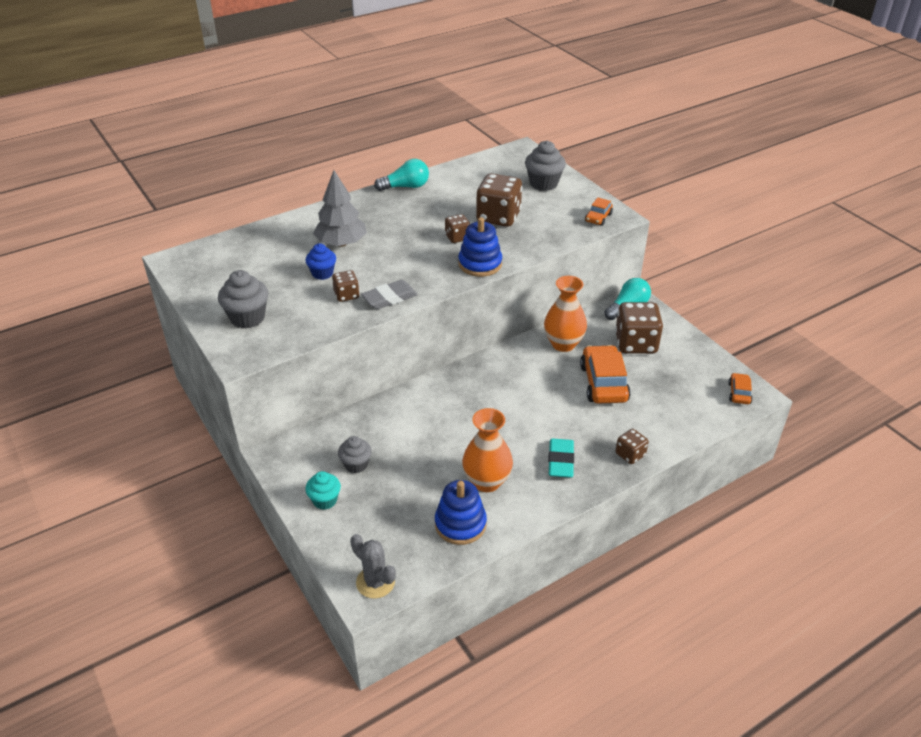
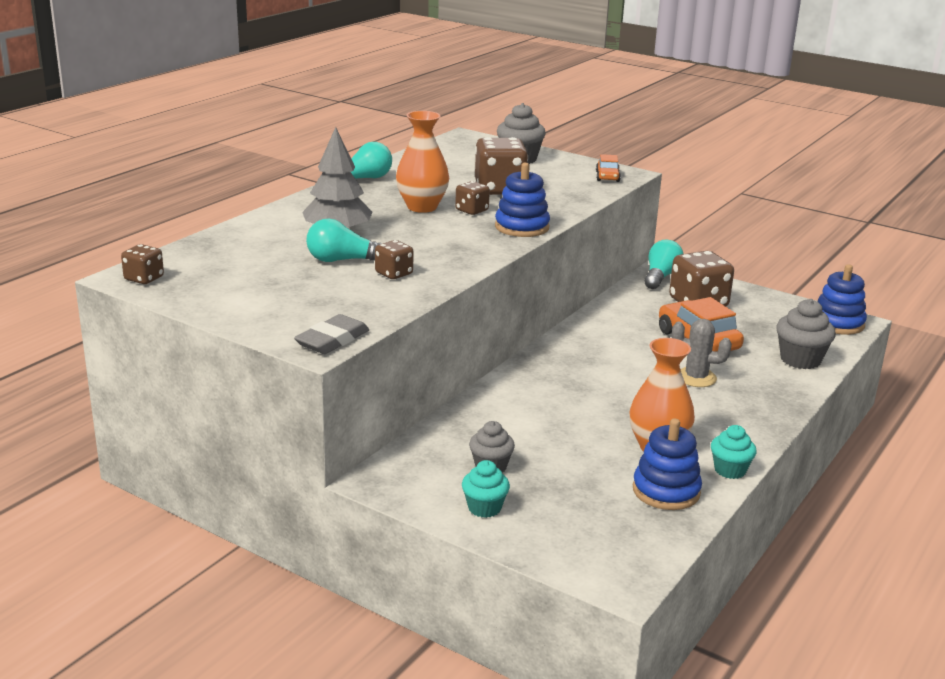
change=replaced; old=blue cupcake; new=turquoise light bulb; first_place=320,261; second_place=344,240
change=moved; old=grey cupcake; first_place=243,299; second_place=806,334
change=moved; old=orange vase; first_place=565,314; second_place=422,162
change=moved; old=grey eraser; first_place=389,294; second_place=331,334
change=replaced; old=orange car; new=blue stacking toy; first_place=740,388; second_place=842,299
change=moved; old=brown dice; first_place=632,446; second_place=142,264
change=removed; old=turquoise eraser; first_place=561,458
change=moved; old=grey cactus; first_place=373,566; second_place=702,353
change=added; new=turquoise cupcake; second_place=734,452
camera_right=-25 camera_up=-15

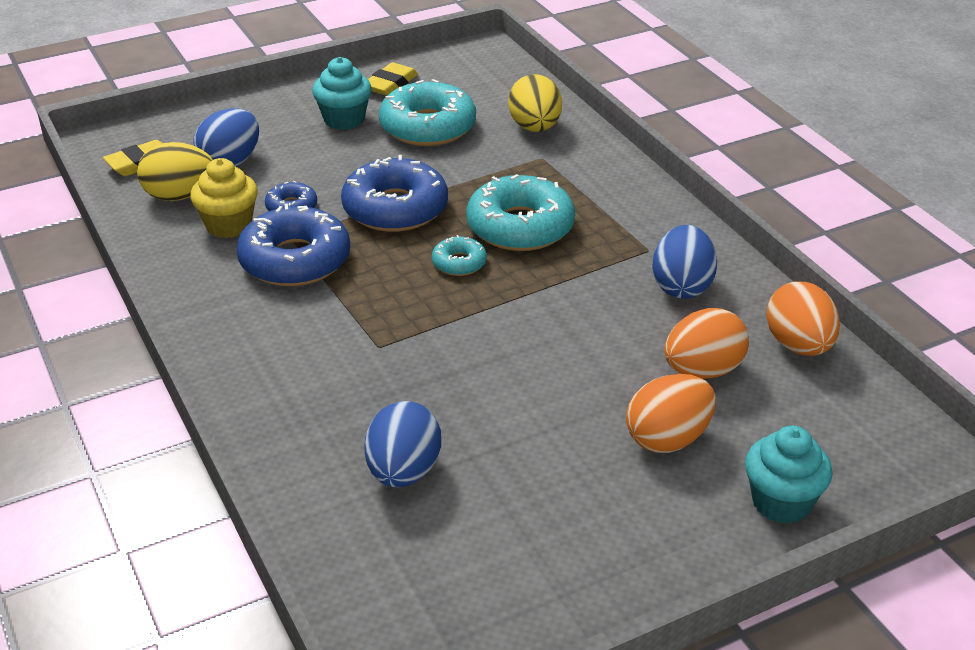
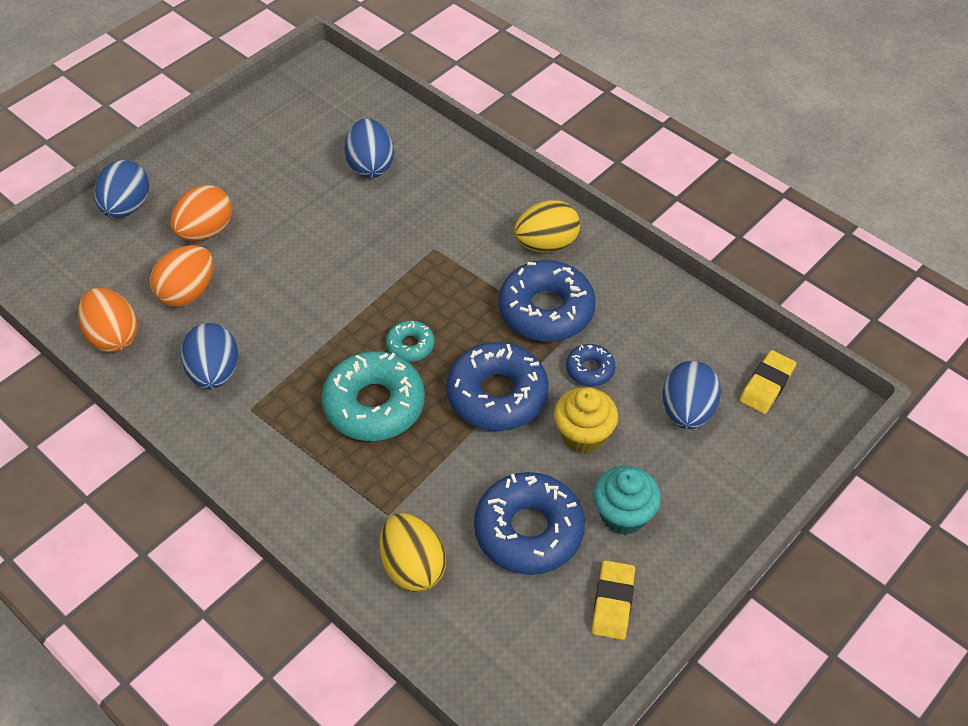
change=recoloured; old=turquoise donut; new=blue donut; first_place=427,112; second_place=529,523
change=moved; old=yellow egg; first_place=175,171; second_place=547,226
change=moved; old=yellow cupcake; first_place=224,198; second_place=586,420
change=replaced; old=turquoise cupcake; new=blue egg; first_place=789,475; second_place=121,189
camera_right=160 camera_up=15

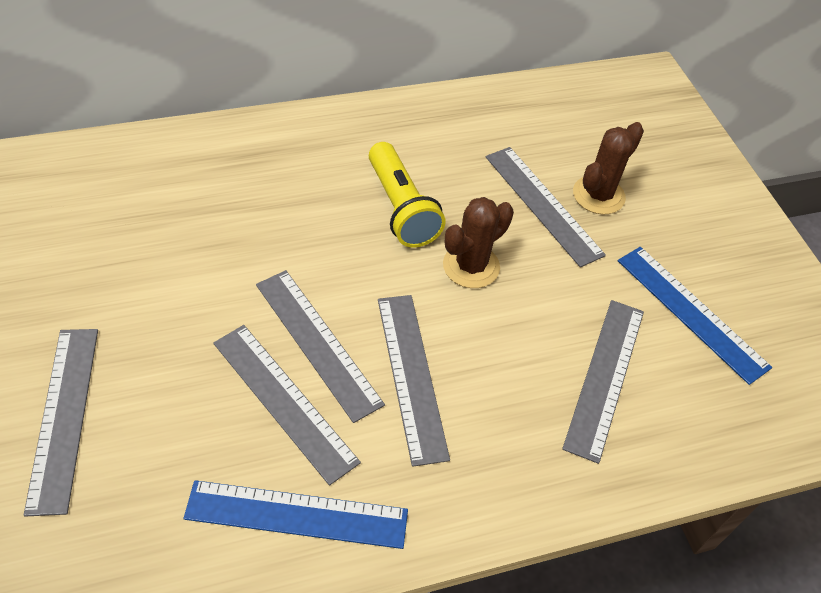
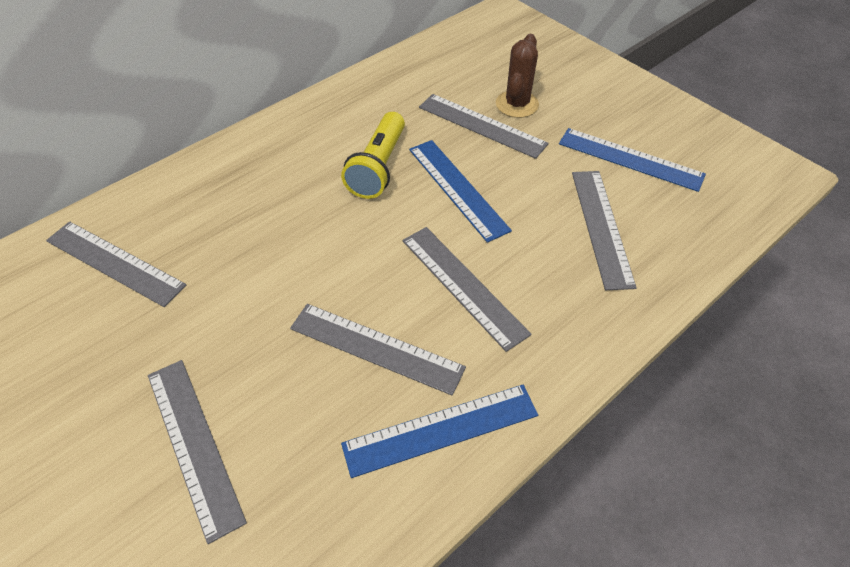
change=turned; old=yellow flashlight; first_place=407,195; second_place=373,155; degrees=60
change=replaced; old=brown cactus; new=blue ruler; first_place=478,242; second_place=460,191
change=moved; old=grey ruler; first_place=320,346; second_place=116,264
camera_right=-20 camera_up=0

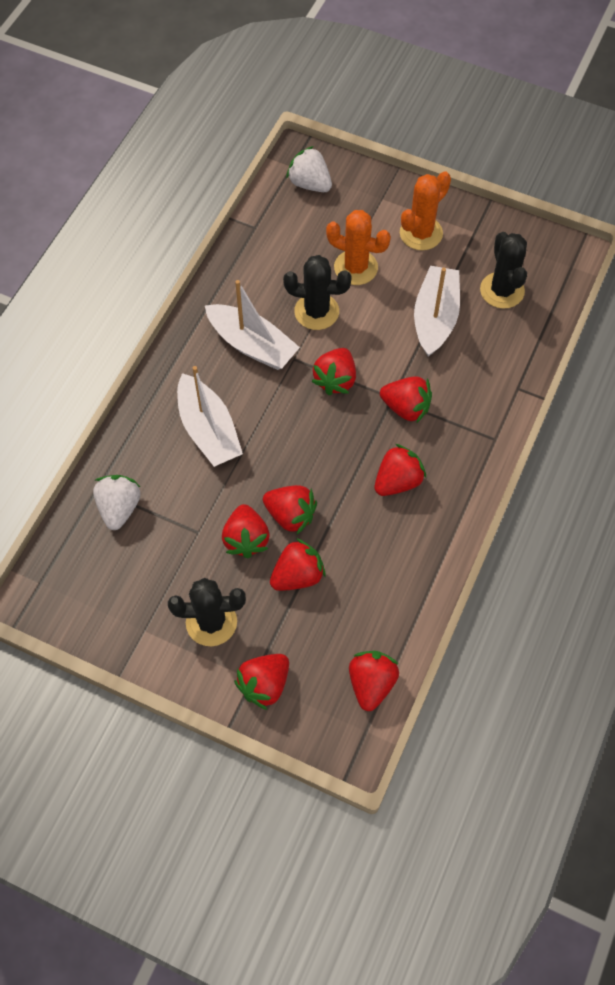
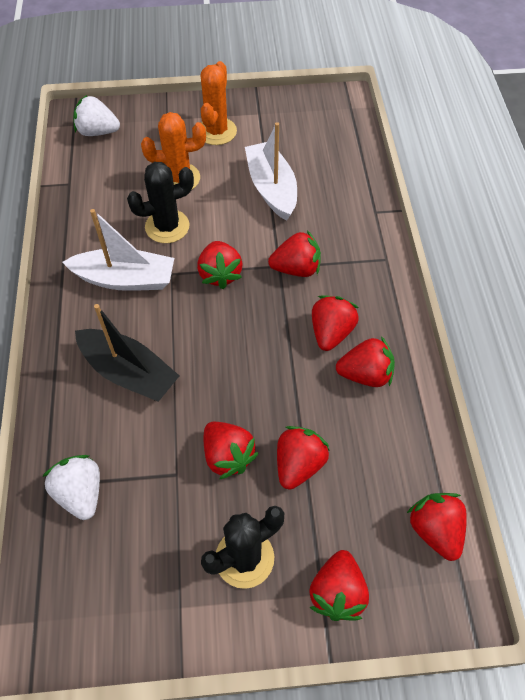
change=removed; old=black cactus; first_place=503,270
change=recoloured; old=white boat; new=black boat; first_place=210,416; second_place=127,353
change=moved; old=red strawberry; first_place=290,509; second_place=365,361
camera_right=-30 camera_up=-5

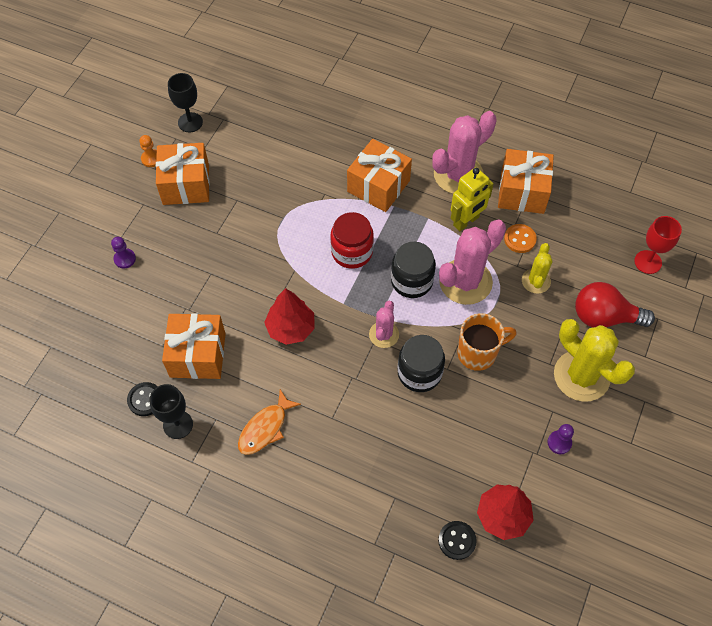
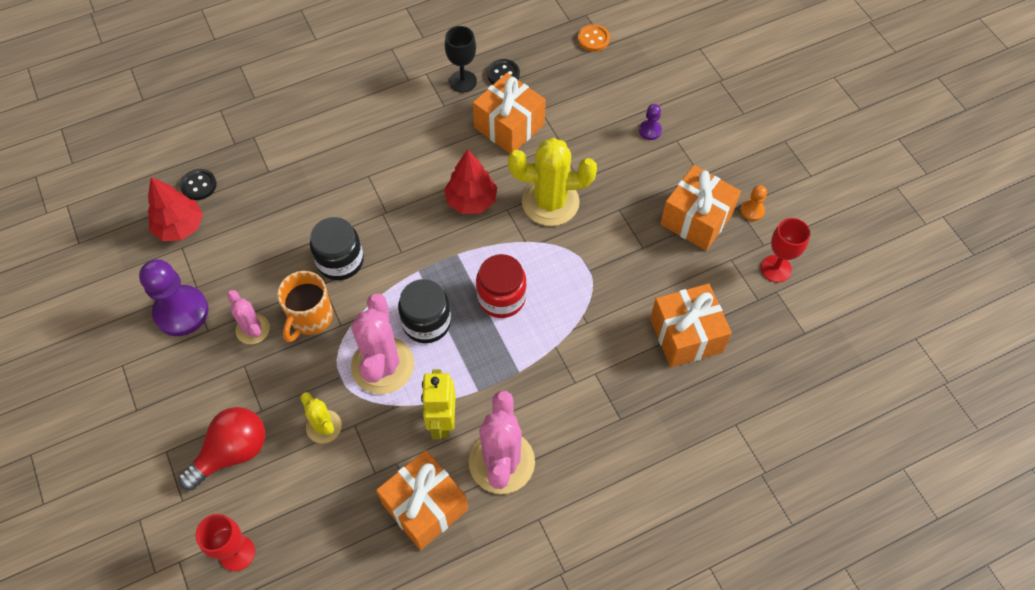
change=recoloured; old=black goblet; new=red goblet; first_place=185,102; second_place=785,250
change=moved; old=orange gift; first_place=379,175; second_place=691,325
change=moved; old=orange button; first_place=520,238; second_place=594,38
change=moved; old=pink cactus; first_place=384,324; second_place=248,317
change=moved; old=yellow cactus; first_place=594,360; second_place=552,182
change=removed; old=orange fish; first_place=269,422
change=resized; old=purple pawn; first_place=560,439; second_place=174,297; factor=2.13
camera_right=130 camera_up=0

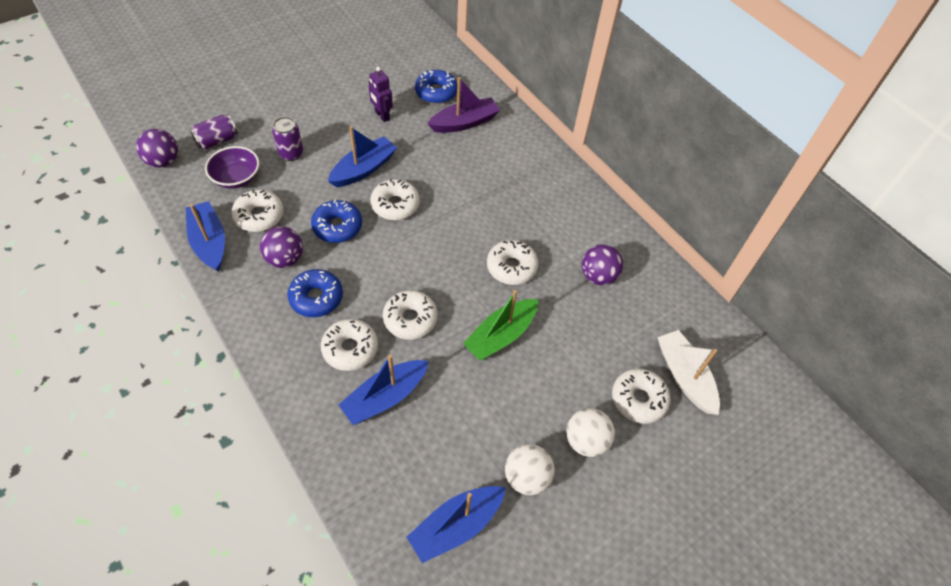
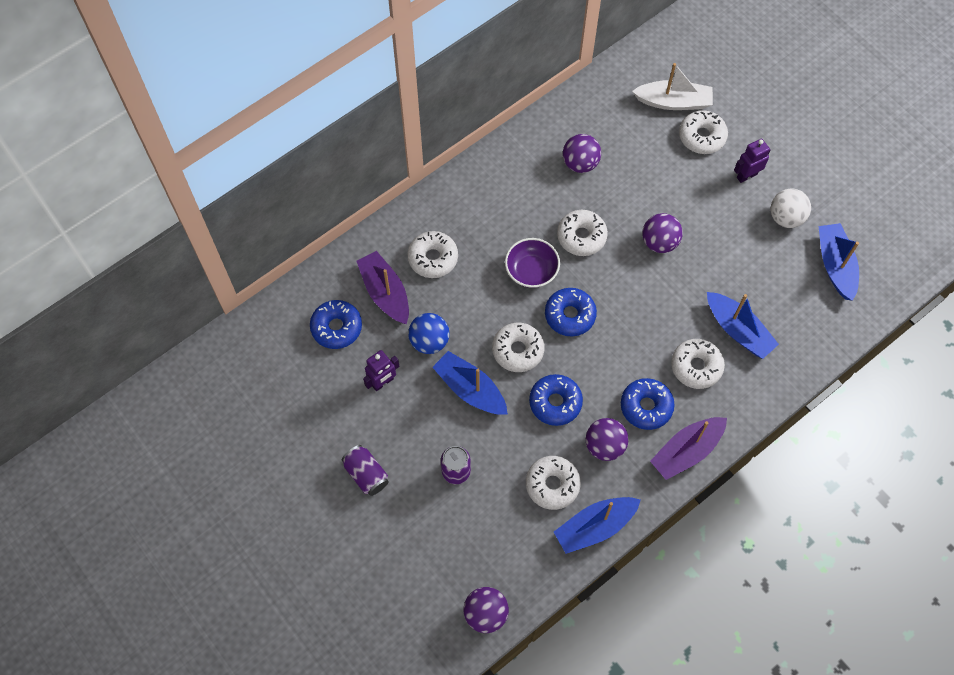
change=moved; old=purple can; first_place=214,132; second_place=365,470
change=moved; old=purple bowl; first_place=232,167; second_place=532,263
change=moved; old=white donut; first_place=410,315; second_place=433,254
change=replaced; old=green boat; new=purple ball; first_place=500,325; second_place=662,233
change=turned; old=white boat; first_place=688,372; second_place=672,86; degrees=-150
change=replaced; old=white ball; new=purple robot; first_place=590,432; second_place=752,160
change=turned; old=blue boat; first_place=456,524; second_place=838,262; degrees=-150
change=added; new=blue donut; second_place=571,312
change=added; new=blue ball; second_place=429,333
change=added; new=purple boat; second_place=688,448
camera_right=-90 camera_up=10

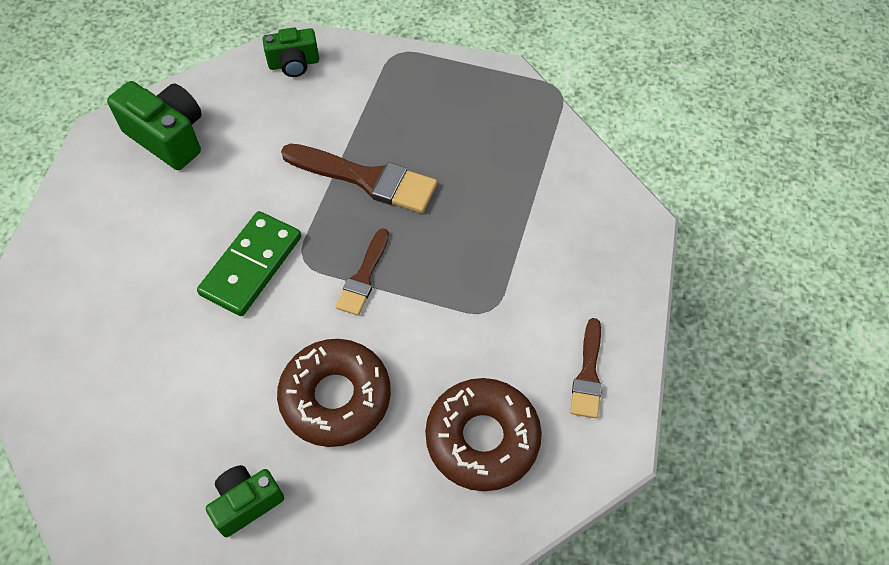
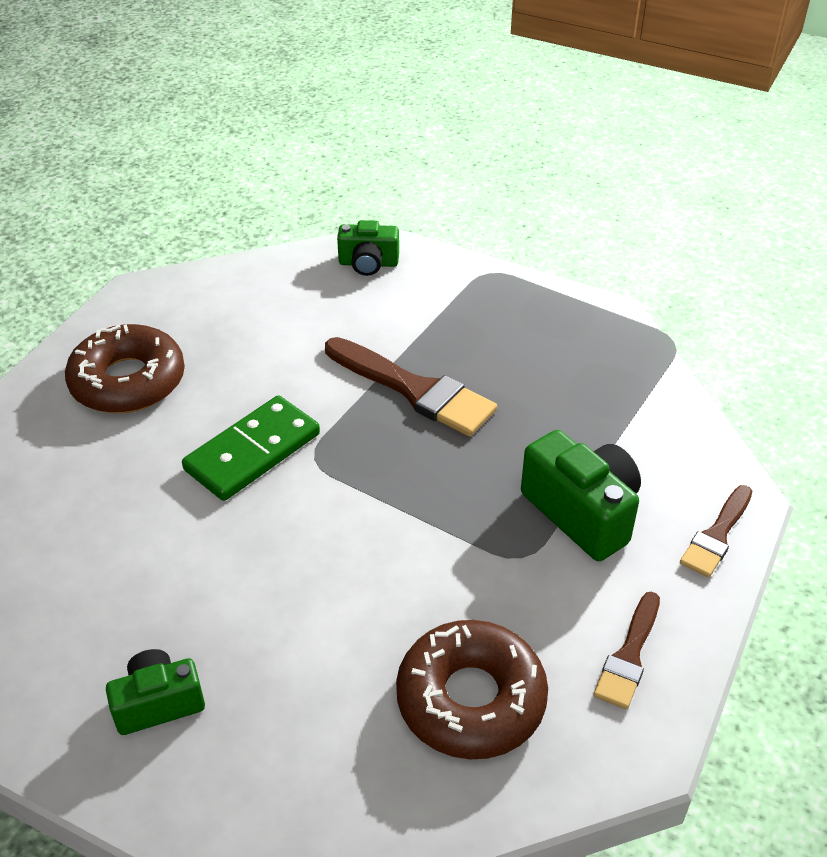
change=moved; old=green camera; first_place=154,125; second_place=581,495
change=moved; old=brown brush; first_place=362,272; second_place=716,531
change=moved; old=brown donut; first_place=334,393; second_place=125,368
camera_right=15 camera_up=-15

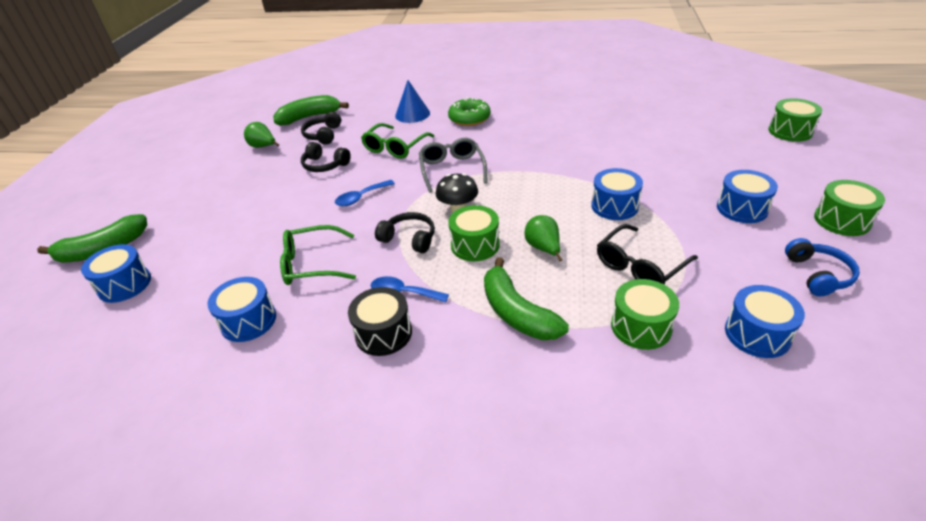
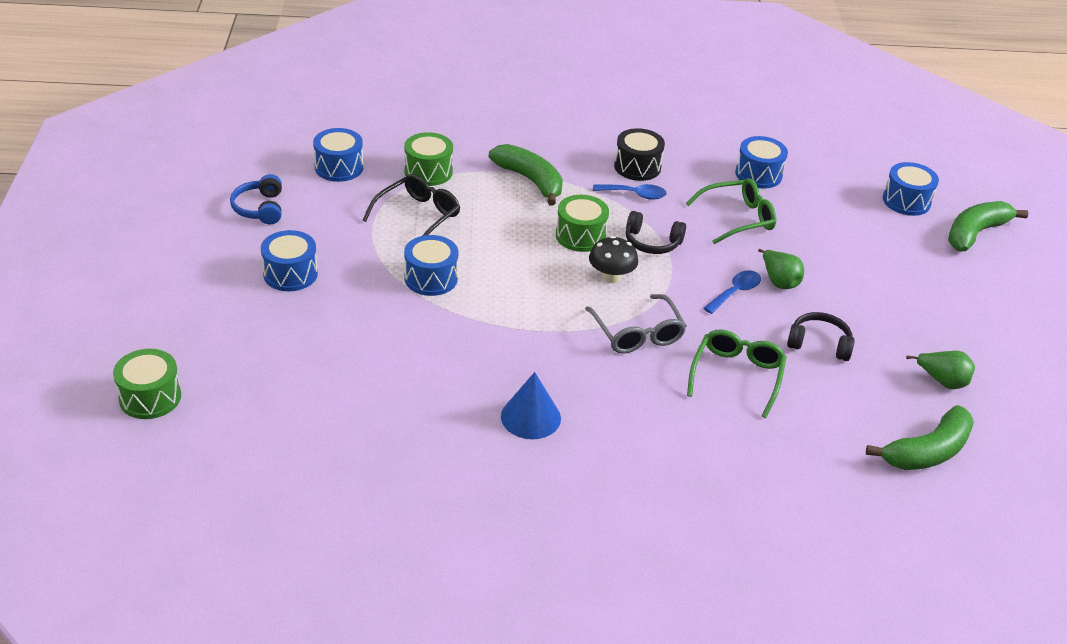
change=moved; old=blue cone; first_place=412,101; second_place=531,405
change=removed; old=green donut; first_place=469,111
change=removed; old=black headphones; first_place=321,128
change=removed; old=green drum; first_place=849,208
change=moved; old=green pear; first_place=543,238; second_place=781,269
camera_right=165 camera_up=0

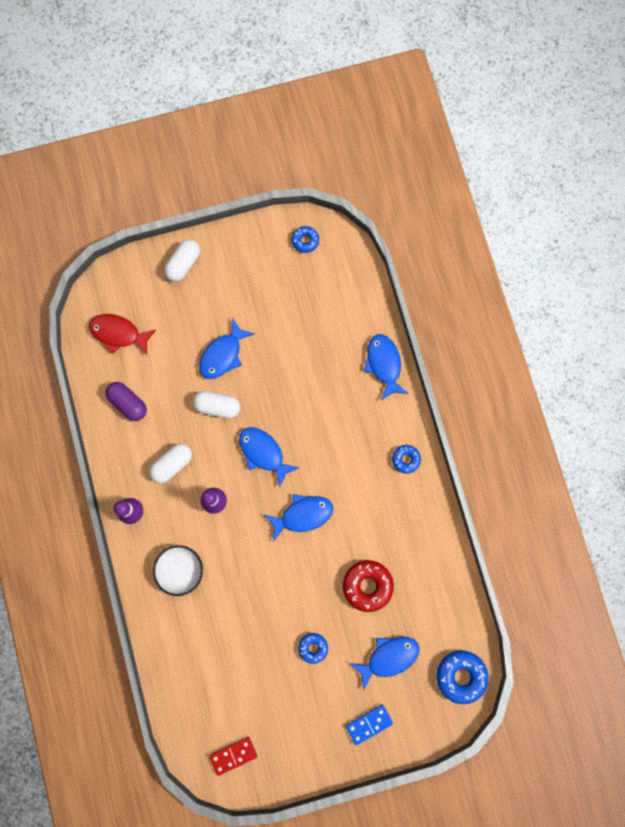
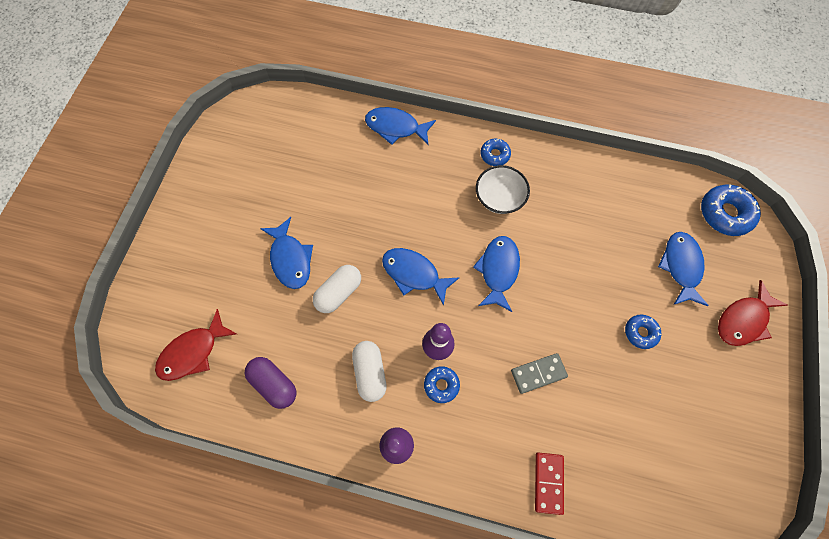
change=moved; old=blue donut; first_place=305,239; second_place=442,384
change=removed; old=white capsule; first_place=182,260
change=turned; old=purple capsule; first_place=126,401; second_place=271,383; degrees=60
change=turned; old=blue fish; first_place=269,457; second_place=421,277; degrees=45
change=moved; old=white bowl; first_place=178,570; second_place=503,189
change=removed; old=red donut; first_place=368,586
change=replaced; old=blue domino; new=red fish; first_place=369,725; second_place=753,313
change=moved; old=red domino; first_place=233,756; second_place=549,483
change=added; new=grey domino; second_place=539,373
camera_right=-60 camera_up=-10

